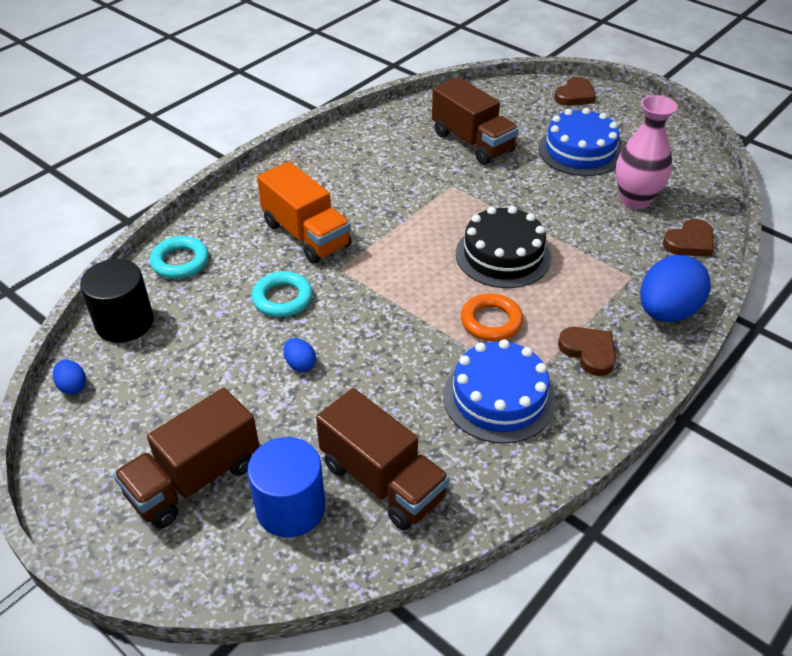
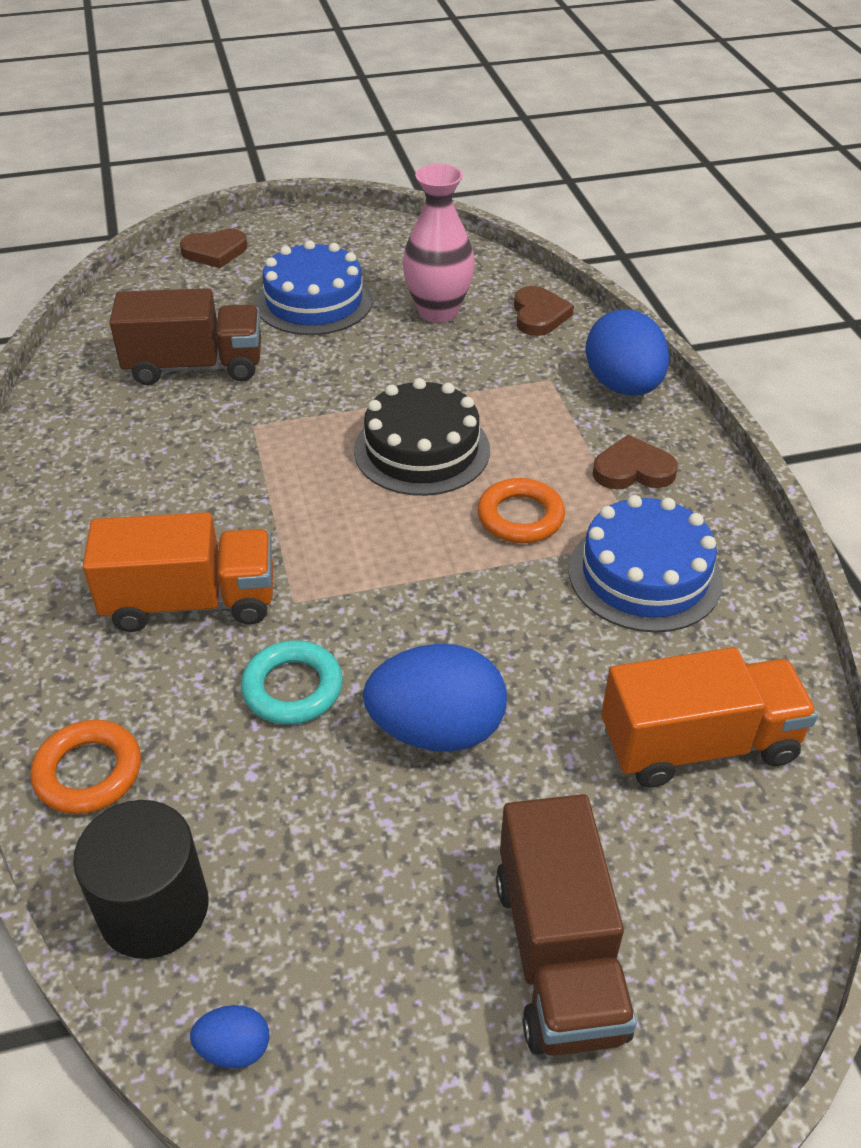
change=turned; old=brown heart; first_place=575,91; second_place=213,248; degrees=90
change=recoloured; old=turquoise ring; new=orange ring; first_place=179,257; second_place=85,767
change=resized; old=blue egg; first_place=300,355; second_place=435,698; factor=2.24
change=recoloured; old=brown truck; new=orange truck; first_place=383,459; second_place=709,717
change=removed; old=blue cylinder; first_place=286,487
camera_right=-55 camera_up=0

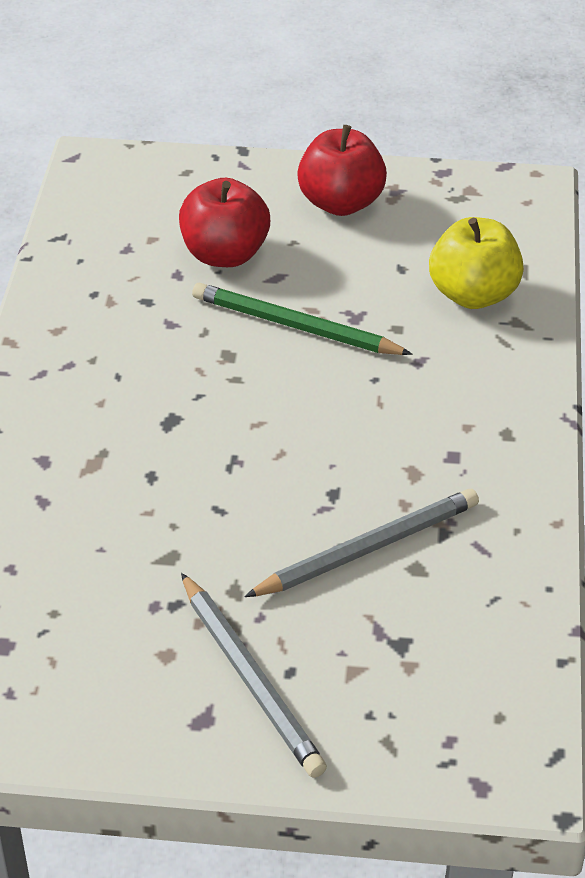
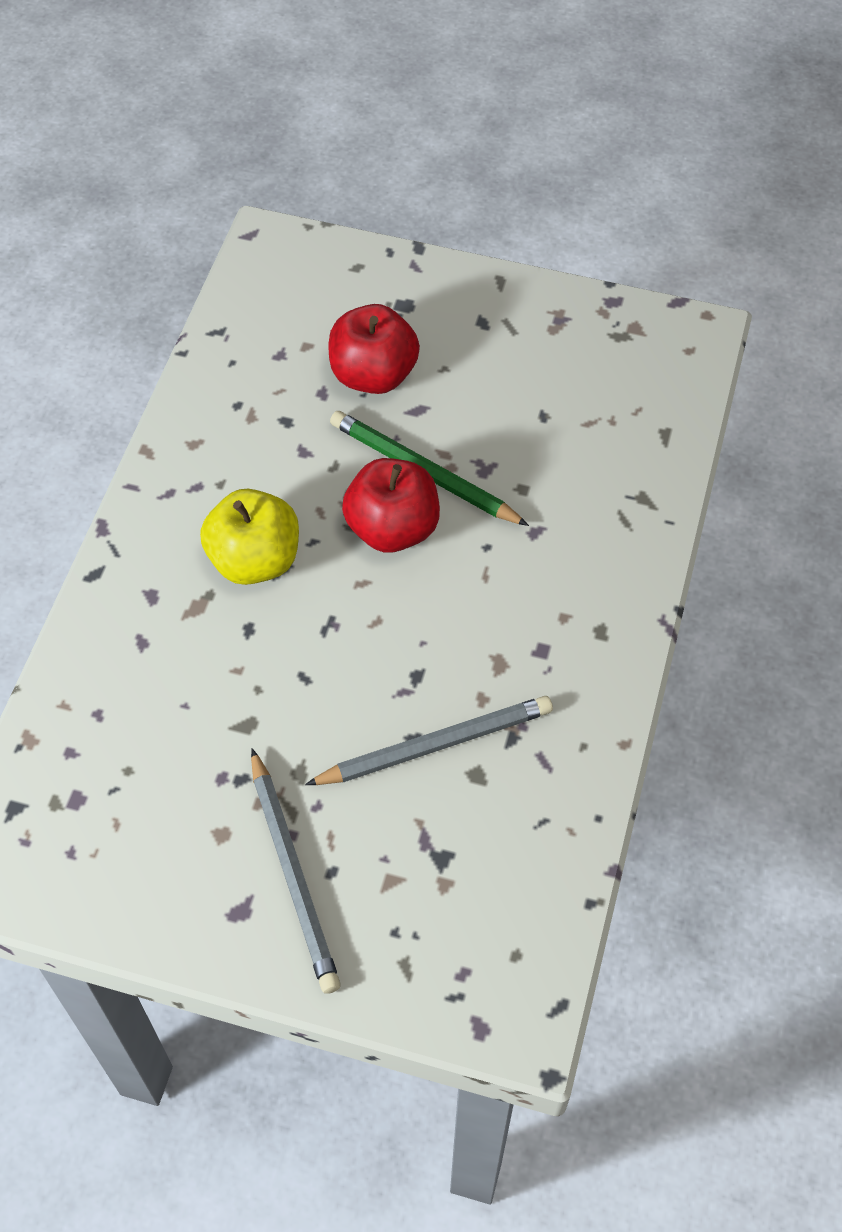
change=moved; old=red apple; first_place=342,170; second_place=391,505
change=moved; old=yellow apple; first_place=476,263; second_place=249,537
camera_right=10 camera_up=15

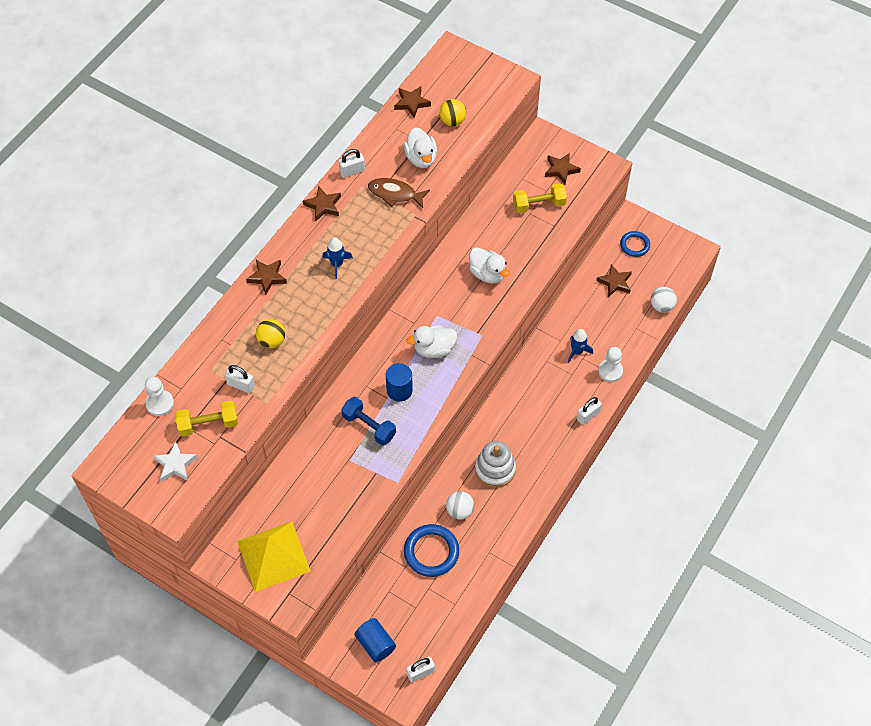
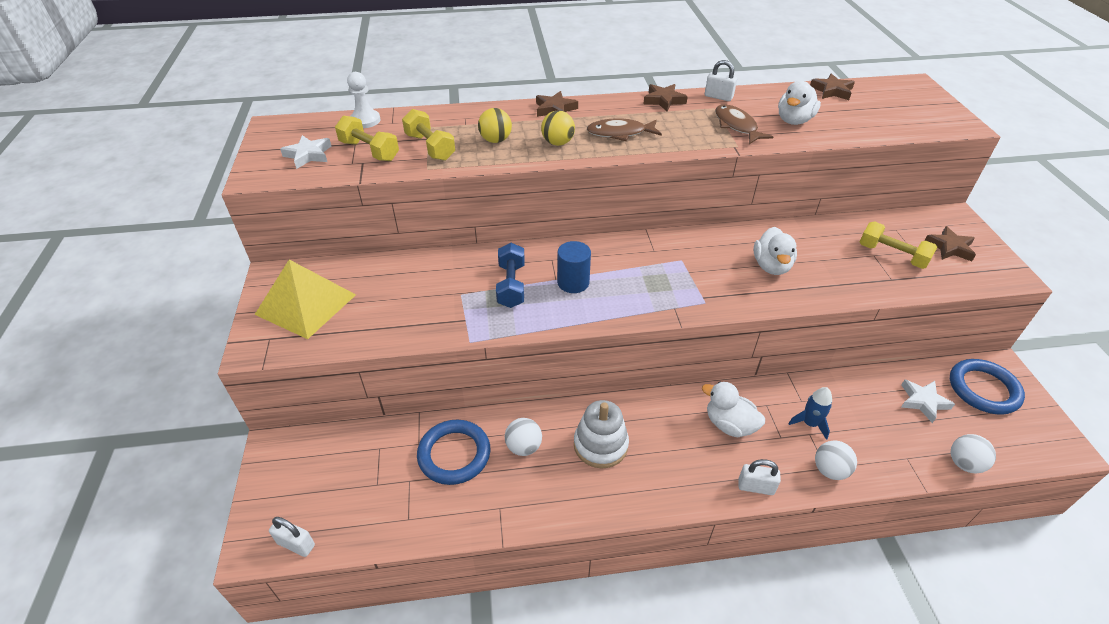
change=moved; old=yellow ball; first_place=453,112; second_place=558,128
change=resized; old=blue ring; first_place=635,244; second_place=987,387; factor=1.63
change=replaced; old=blue rocket; new=brown fish; first_place=337,258; second_place=624,129
change=recoloured; old=brown star; new=white star; first_place=614,280; second_place=928,401
change=moved; old=white duck; first_place=431,342; second_place=733,409
change=replaced; old=white pawn; new=white ball; first_place=610,364; second_place=836,460
change=replaced; old=white padlock; new=yellow dumbbell; first_place=240,379; second_place=428,135
change=removed; old=blue cylinder; first_place=375,640
camera_right=50 camera_up=-15

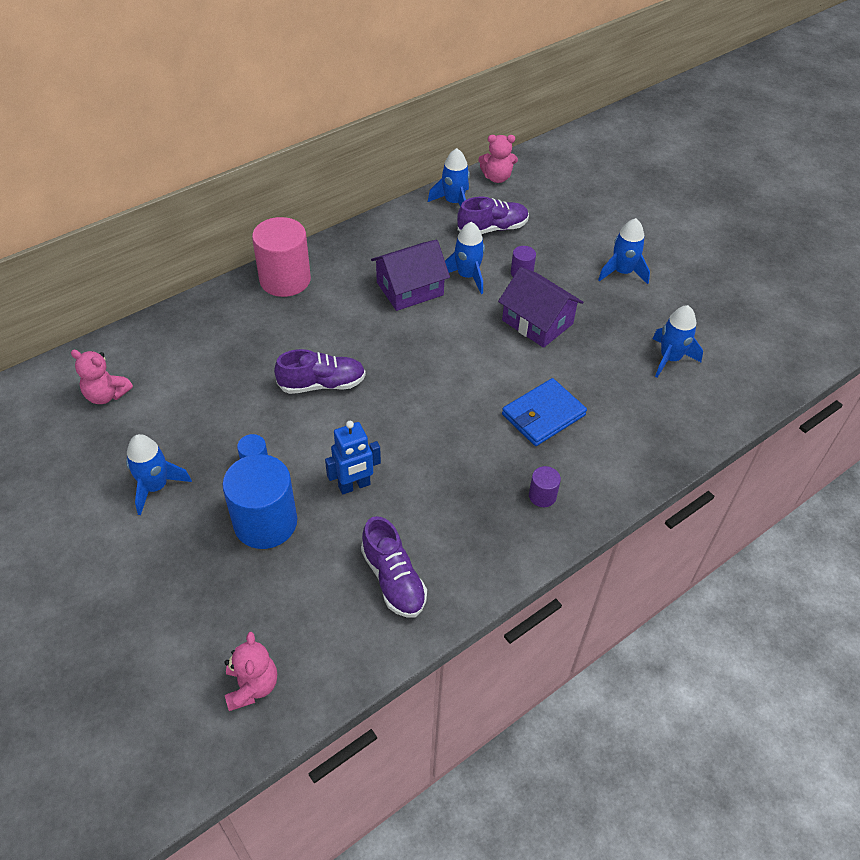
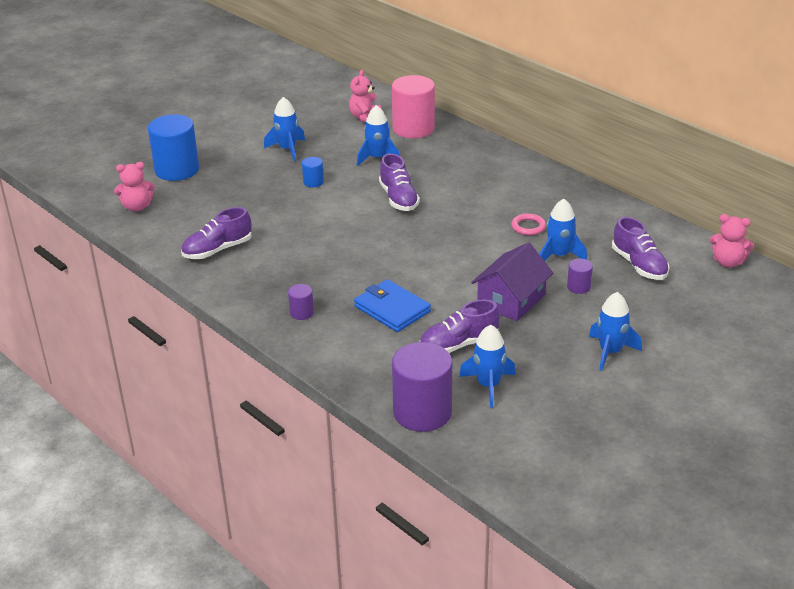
change=turned; old=pink teddy bear; first_place=498,159; second_place=731,241; degrees=-60
change=moved; old=blue rocket; first_place=449,177; second_place=378,135
change=moved; old=pink cylinder; first_place=281,257; second_place=413,106
change=replaced; old=purple house; new=pink ring; first_place=410,275; second_place=528,224
change=removed; old=blue robot; first_place=353,457
change=moved; old=blue cylinder; first_place=259,501; second_place=173,147
change=added; new=purple shoe; second_place=460,326
change=added; new=purple cylinder; second_place=422,387
camera_right=85 camera_up=-15

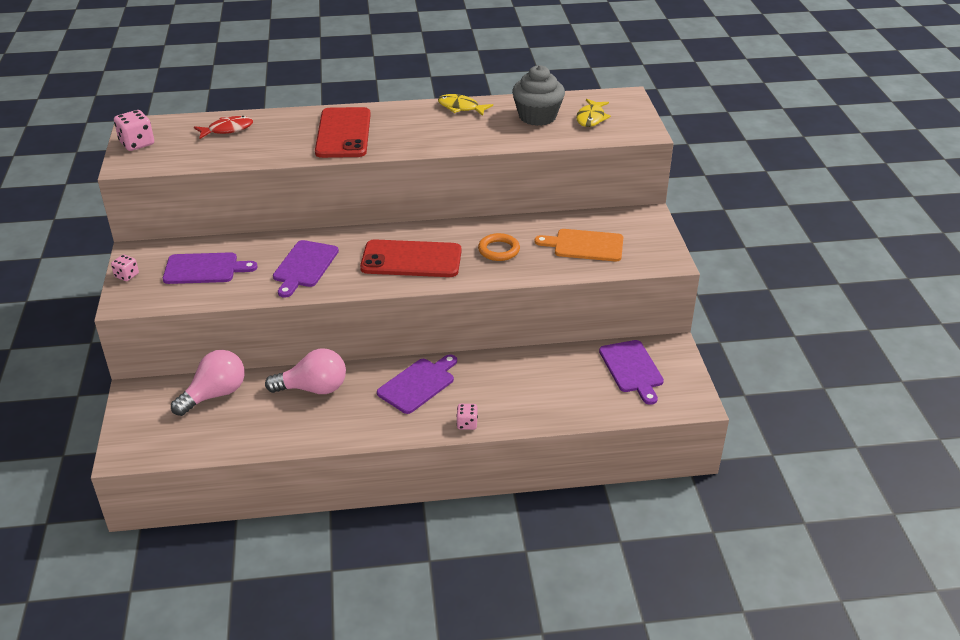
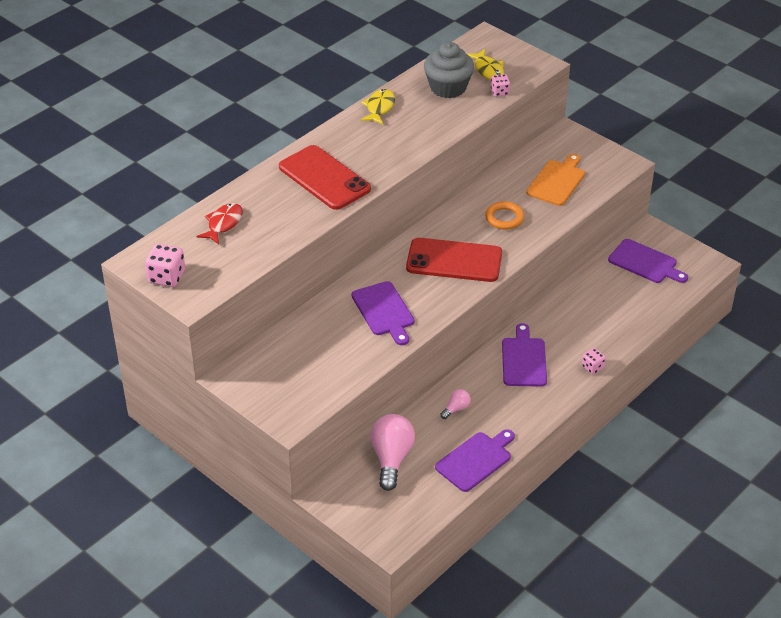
change=turned; old=yellow fish; first_place=465,105; second_place=378,106; degrees=120
change=turned; old=orange cutting board; first_place=579,245; second_place=555,180; degrees=150
change=turned; old=red phone; first_place=411,258; second_place=454,260; degrees=45
change=moved; old=purple cutting board; first_place=210,268; second_place=475,460
change=moved; old=pink dice; first_place=125,268; second_place=500,85
change=resized; old=pink light bulb; first_place=305,371; second_place=455,404; factor=0.48
camera_right=-40 camera_up=5

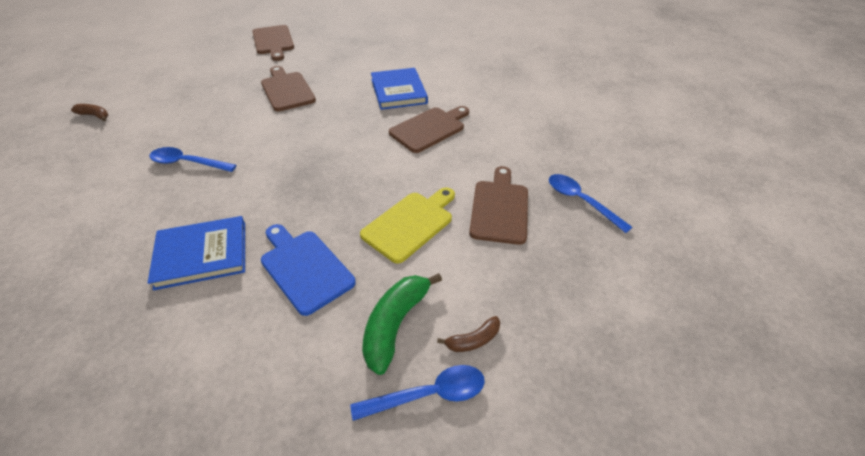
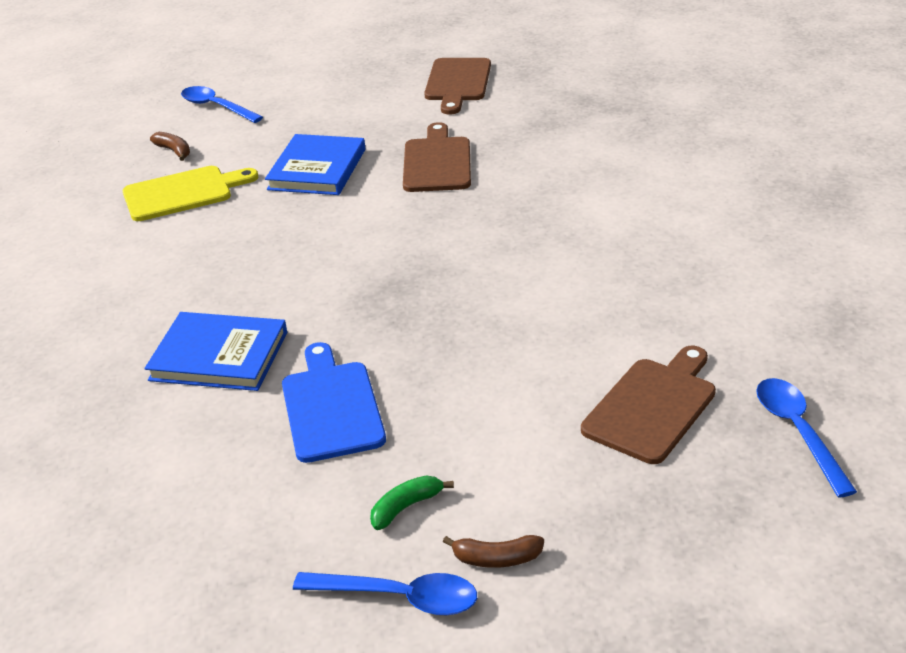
change=moved; old=blue book; first_place=399,89; second_place=315,164
change=removed; old=brown cutting board; first_place=429,129
change=moved; old=blue spoon; first_place=192,159; second_place=222,104
change=moved; old=yellow cutting board; first_place=407,225; second_place=191,193
change=resized; old=green banana; first_place=402,324; second_place=412,503; factor=0.54
camera_right=30 camera_up=-10

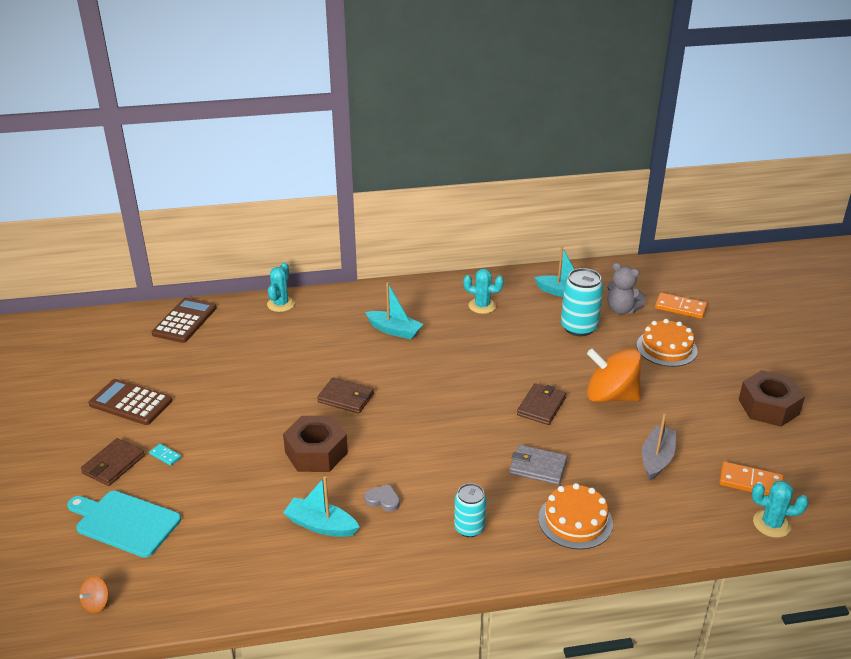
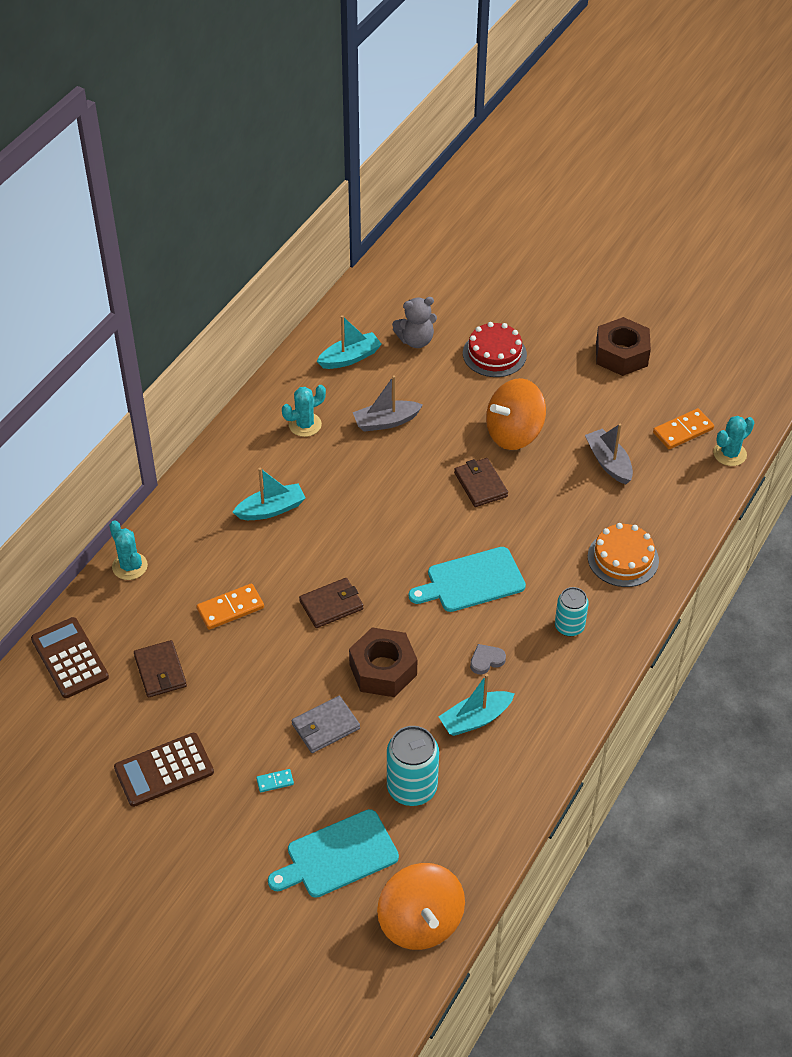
change=moved; old=turquoise can; first_place=582,302; second_place=413,766
change=moved; old=orange domino; first_place=681,306; second_place=230,606
change=recoloured; old=orange cake; new=red cake; first_place=667,343; second_place=495,349
change=moved; old=brown wallet; first_place=113,462; second_place=160,669
change=moved; old=grey wallet; first_place=538,465; second_place=326,724
change=resized; old=orange spinning top; first_place=94,594; second_place=421,906; factor=2.46
change=added; new=grey boat; second_place=388,403
change=added; new=turquoise cutting board; second_place=467,579
camera_right=-50 camera_up=15

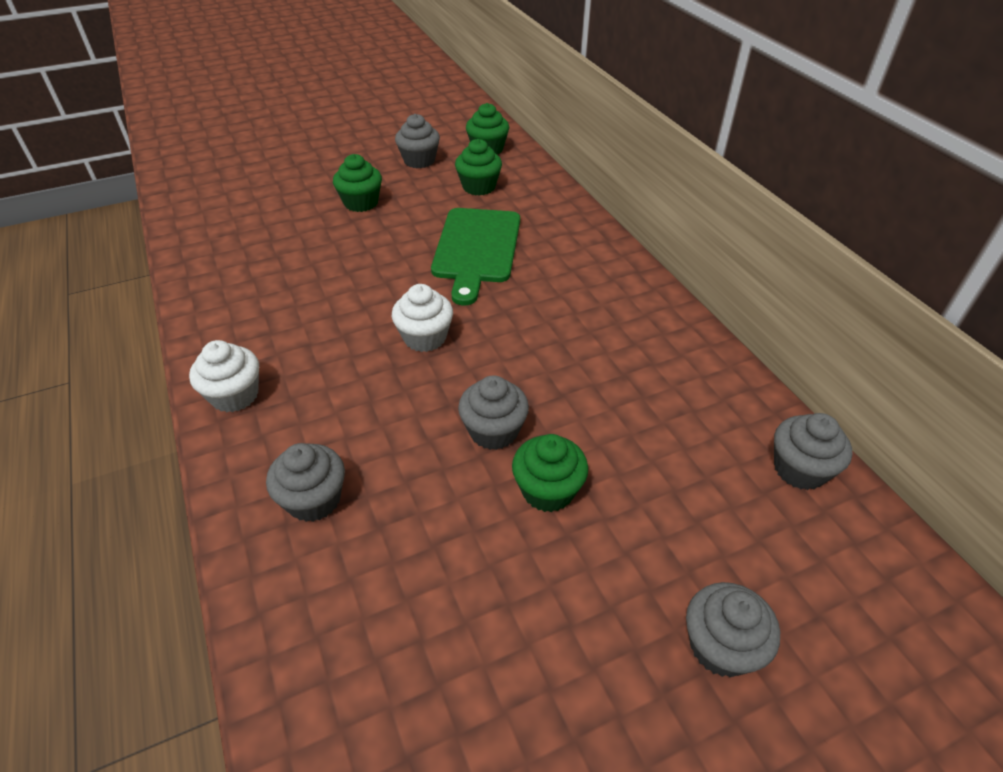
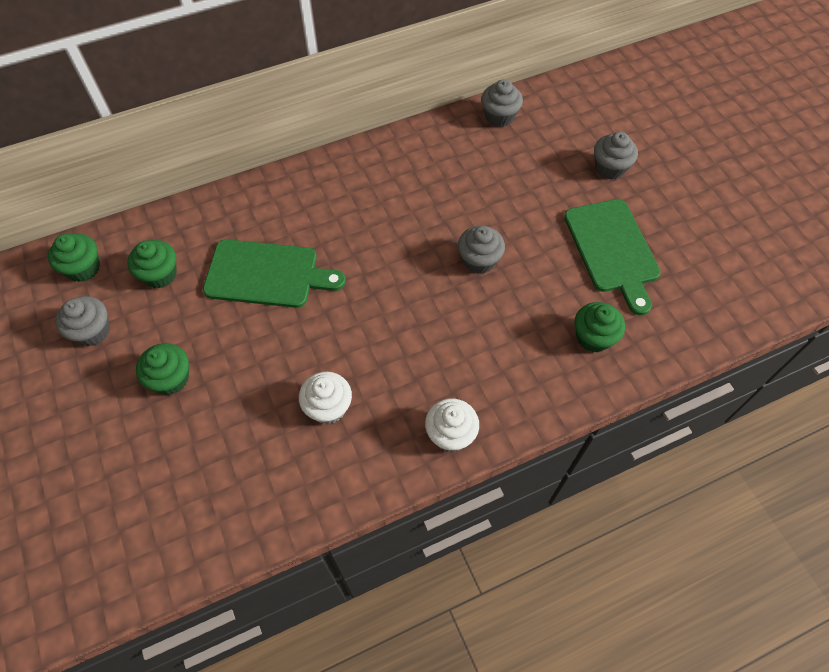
change=moved; old=white cupcake; first_place=422,318; second_place=325,398
change=moved; old=green cupcake; first_place=550,473; second_place=600,327
change=removed; old=grey cupcake; first_place=305,482
change=added; new=green cutting board; second_place=612,257
camera_right=-90 camera_up=15

